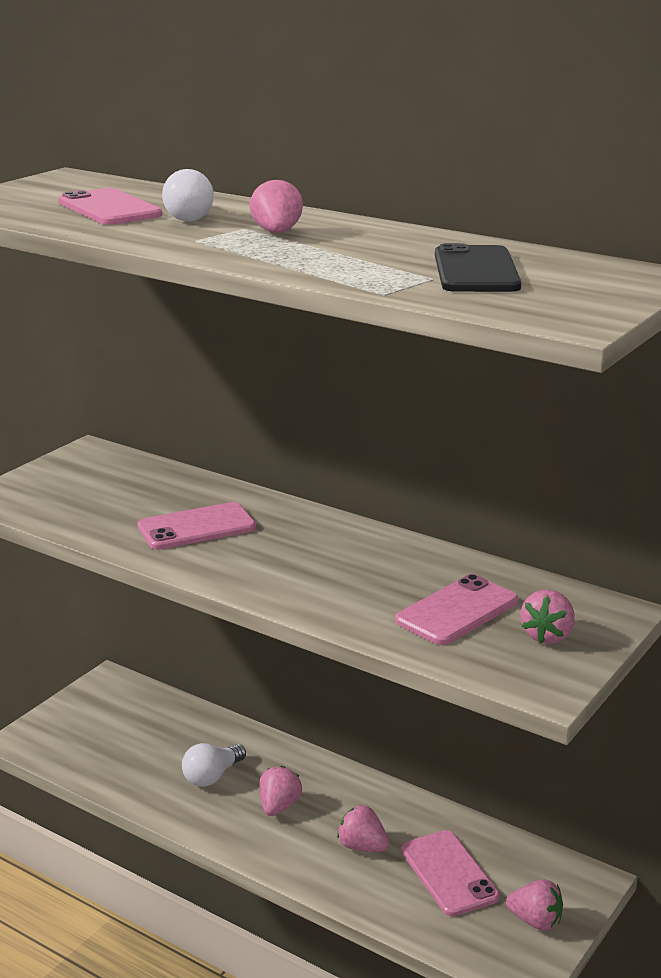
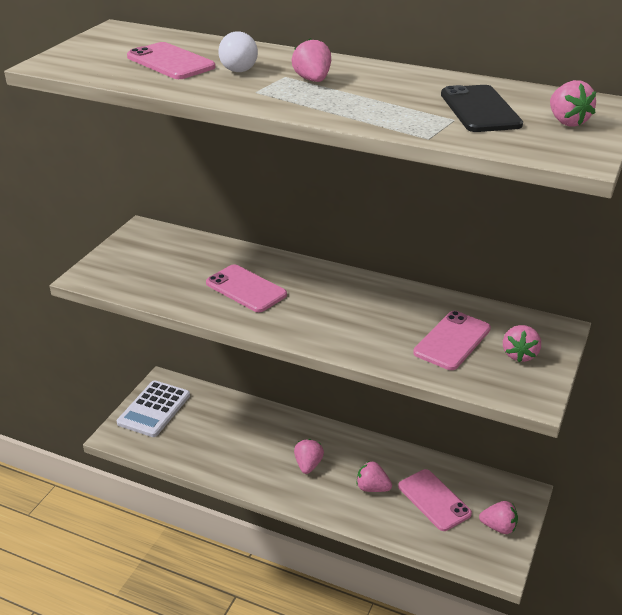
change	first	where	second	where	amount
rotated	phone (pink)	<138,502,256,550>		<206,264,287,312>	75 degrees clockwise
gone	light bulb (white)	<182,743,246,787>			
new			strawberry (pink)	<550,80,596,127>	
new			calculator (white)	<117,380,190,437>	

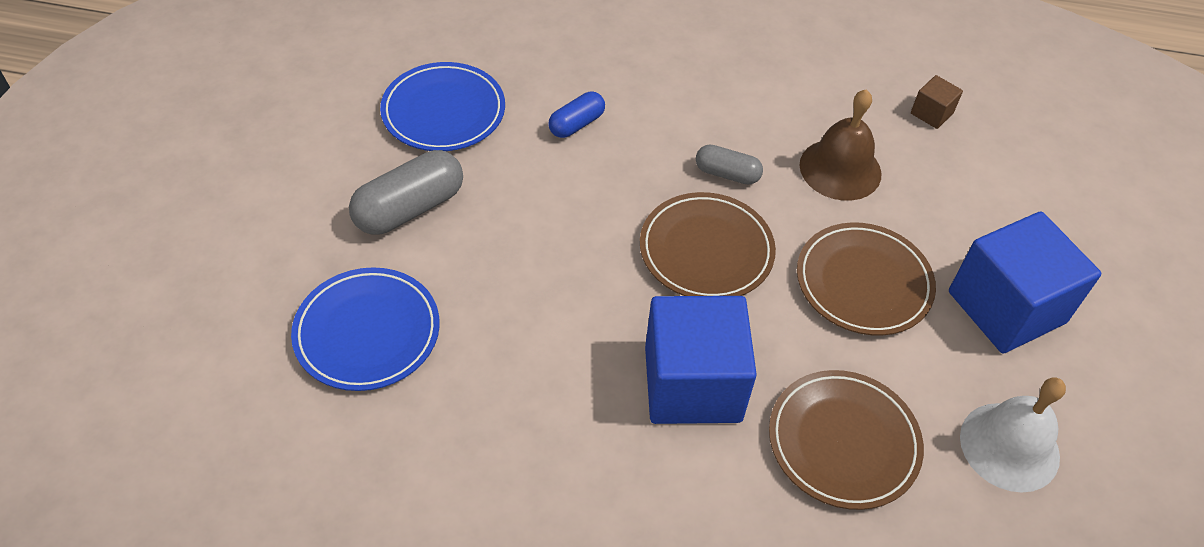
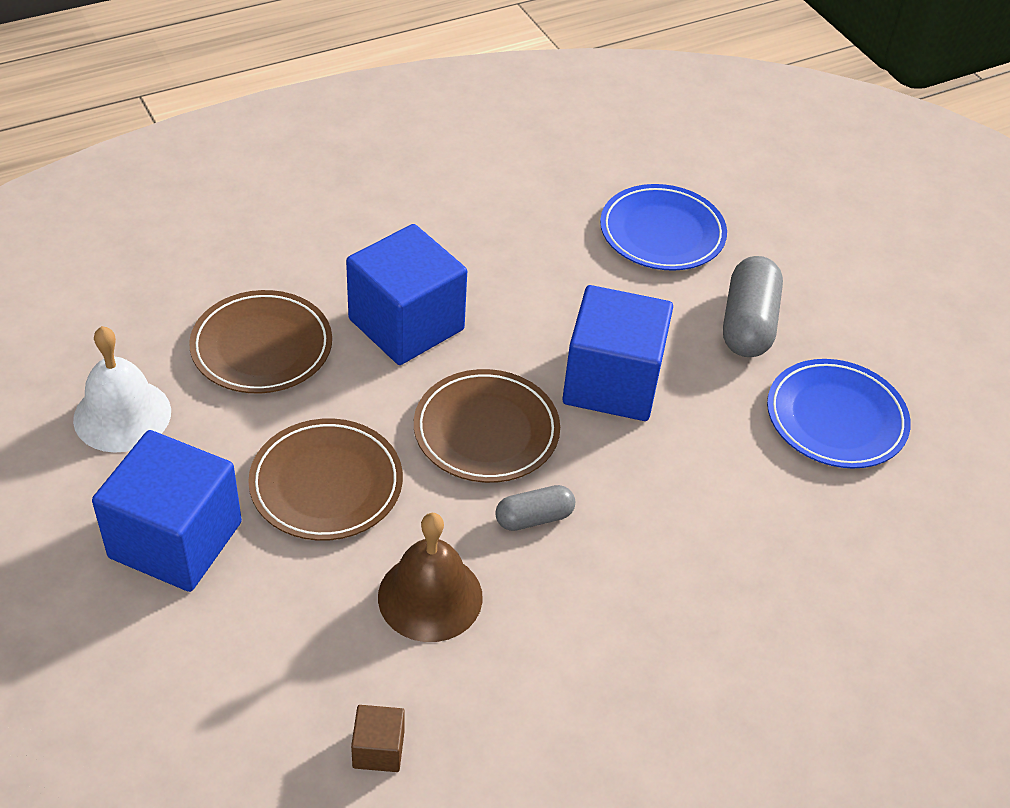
change	first	where	second	where	amount
gone	capsule (blue)	<548,92,605,138>			
new			cube (blue)	<562,285,673,421>	

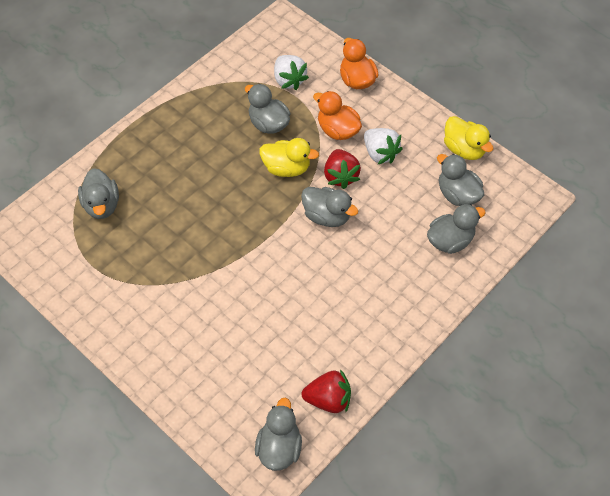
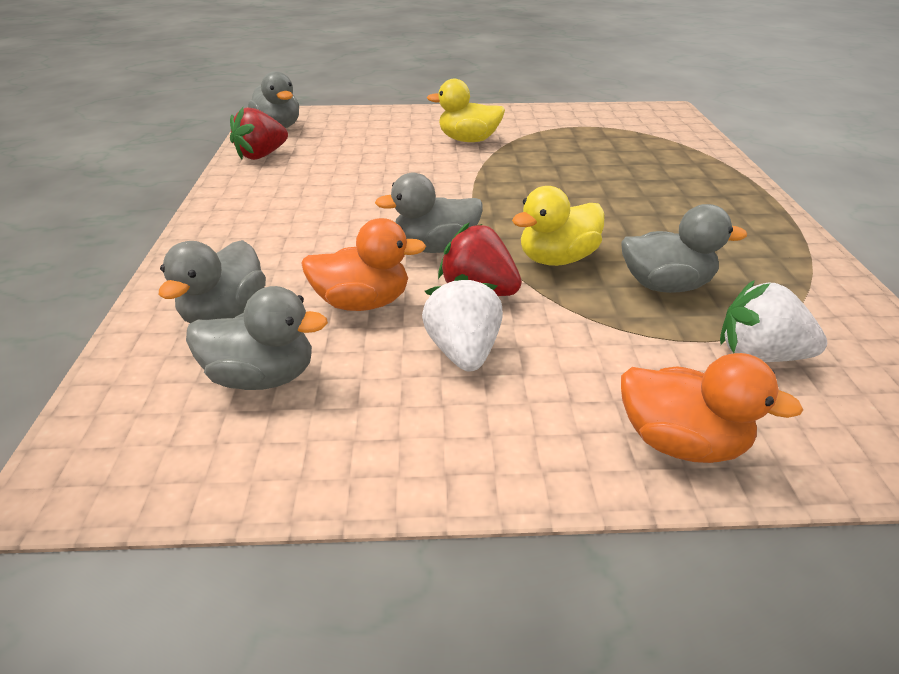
change	first	where	second	where	amount
shifted	duck (orange)	<313,91,362,140>		<301,218,426,311>	
shifted	duck (yellow)	<444,116,493,160>		<427,79,505,142>	
rotated	strawberry (white)	<364,128,403,164>		<422,274,503,372>	75 degrees clockwise
gone	duck (grey)	<78,168,119,219>			

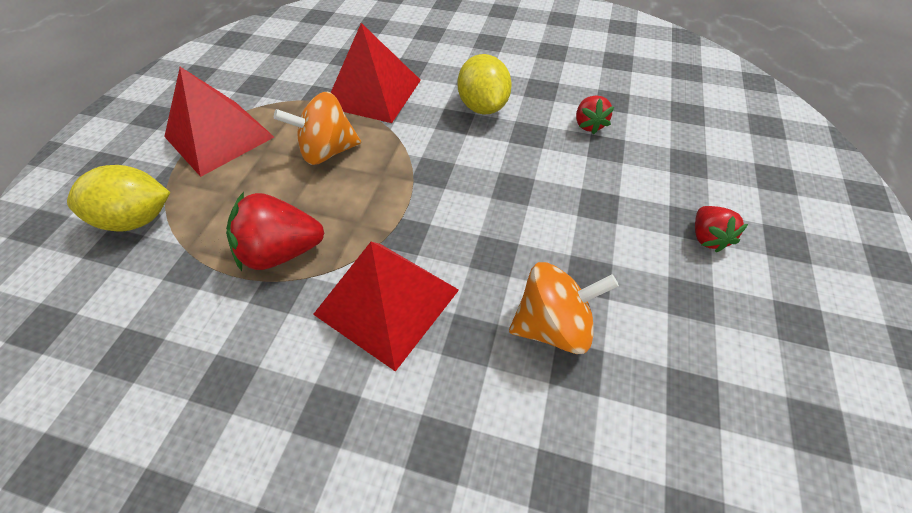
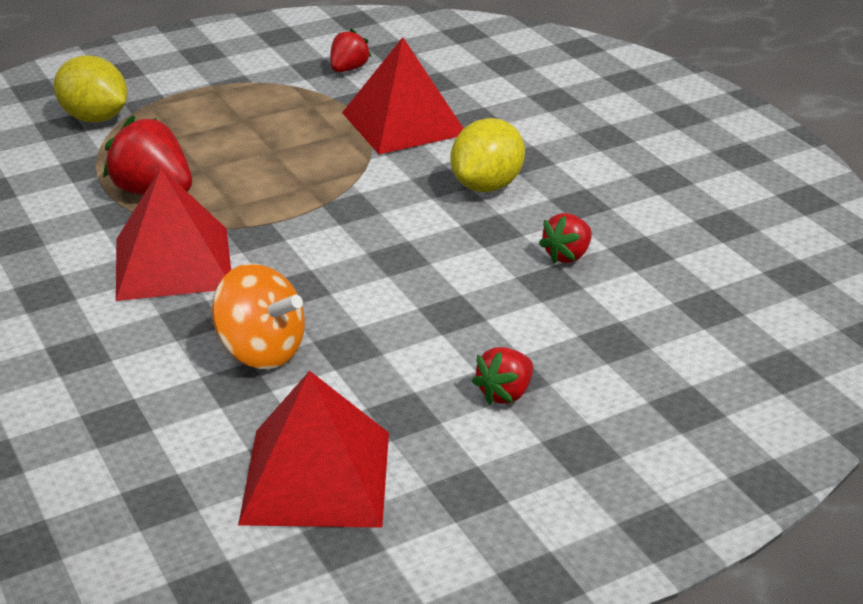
change	first	where	second	where	amount
shifted	pyramid (red)	<164,67,274,177>		<238,371,389,528>	
gone	spinning top (orange)	<274,92,361,165>			
new			strawberry (red)	<330,29,371,72>	

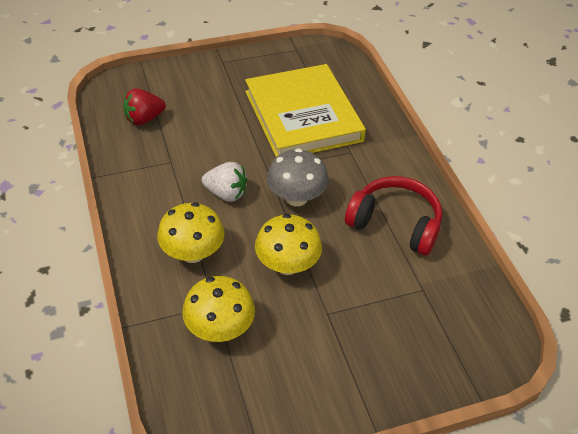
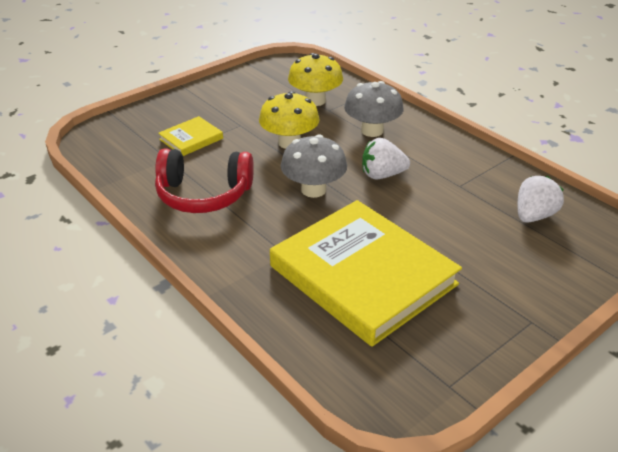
change	first	where	second	where	amount
repainted	strawberry (red)	<123,88,166,125>	strawberry (white)	<518,176,564,223>	
repainted	mushroom (yellow)	<157,202,225,263>	mushroom (grey)	<344,81,404,137>	
new			book (yellow)	<158,116,223,156>	

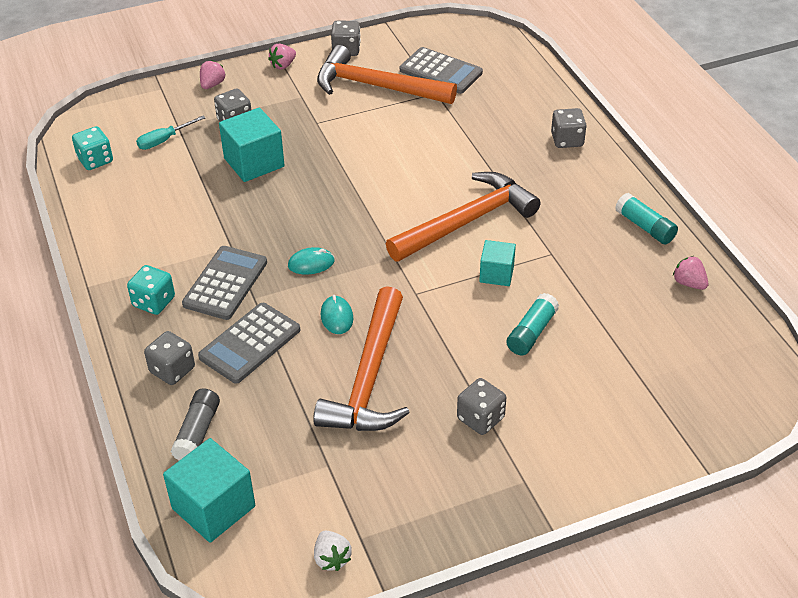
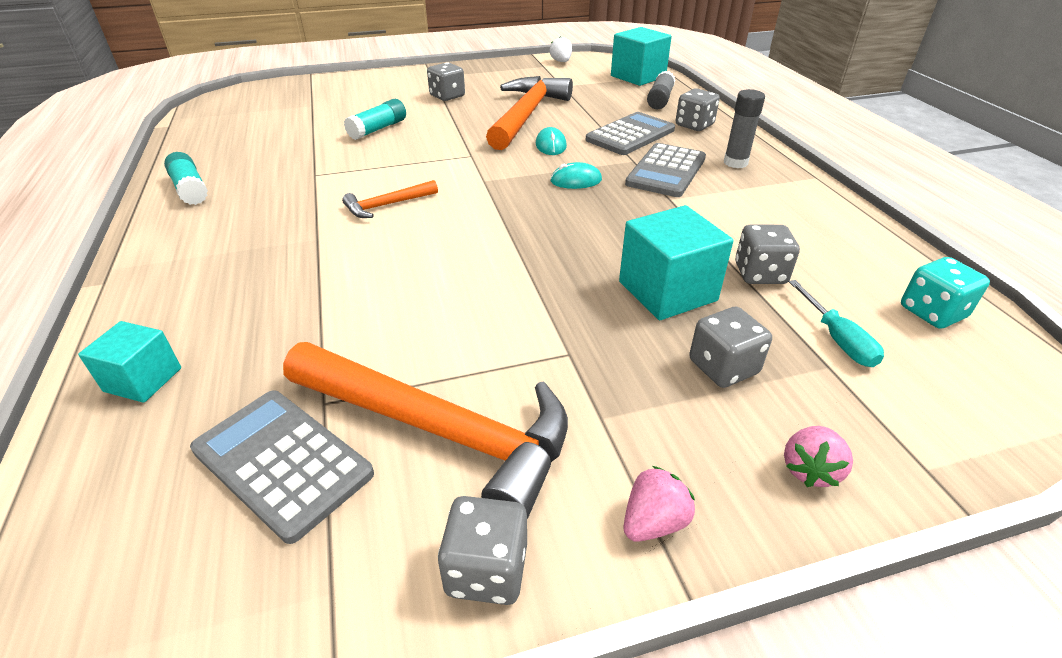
change	first	where	second	where	amount
shifted	dice (grey)	<551,108,587,148>		<735,225,800,284>	
rotated	screwdriver (turquoise)	<136,116,205,150>		<789,280,884,367>	105 degrees clockwise
scaled	hammer (orange)	<386,172,541,262>		<342,180,438,218>	x0.47
shifted	cube (turquoise)	<479,240,516,286>		<78,321,181,403>	
gone	strawberry (pink)	<673,256,708,290>			
swapped	dice (turquoise)	<127,265,175,315>	glue stick (grey)	<724,89,765,168>	

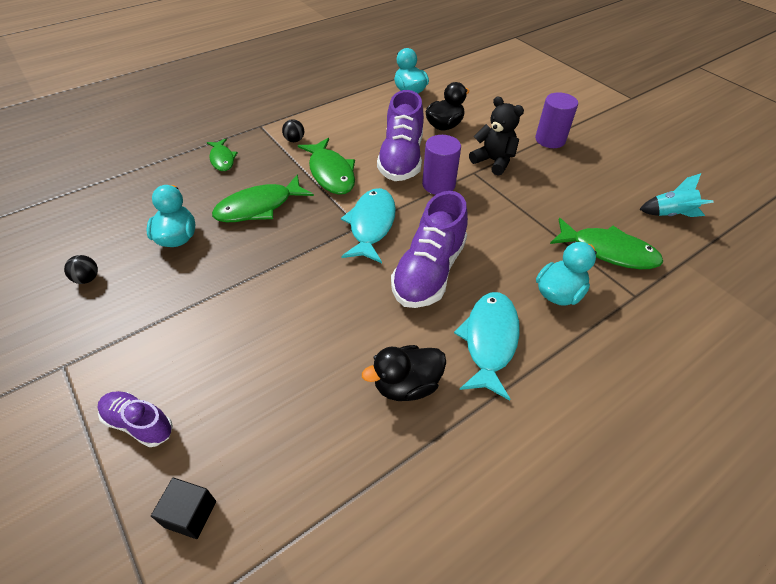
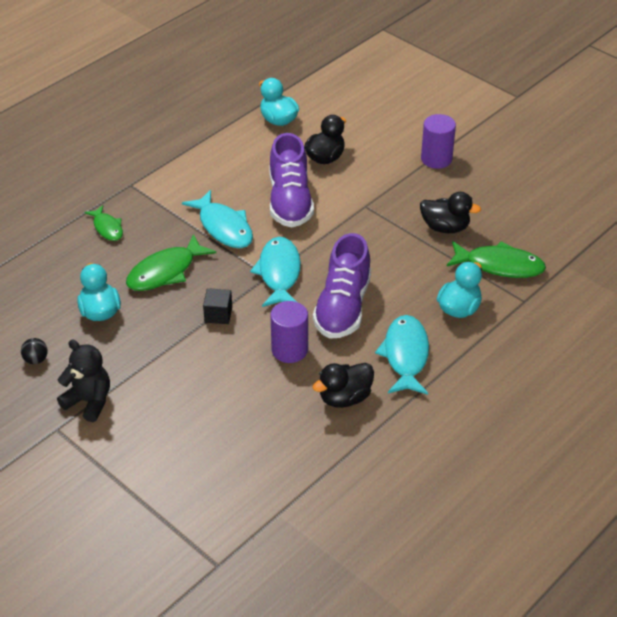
change	first	where	second	where	amount
shifted	teddy bear (black)	<469,96,524,176>		<57,339,110,422>	
gone	ball (black)	<282,119,304,142>			
shifted	cylinder (purple)	<422,135,461,195>		<270,301,308,363>	
repainted	fish (green)	<298,138,355,195>	fish (turquoise)	<182,190,253,248>	
gone	rocket (turquoise)	<639,173,714,217>			
gone	shoe (purple)	<97,391,173,447>			
shifted	cube (black)	<151,478,216,539>		<203,288,232,324>	
new			duck (black)	<420,192,481,233>	

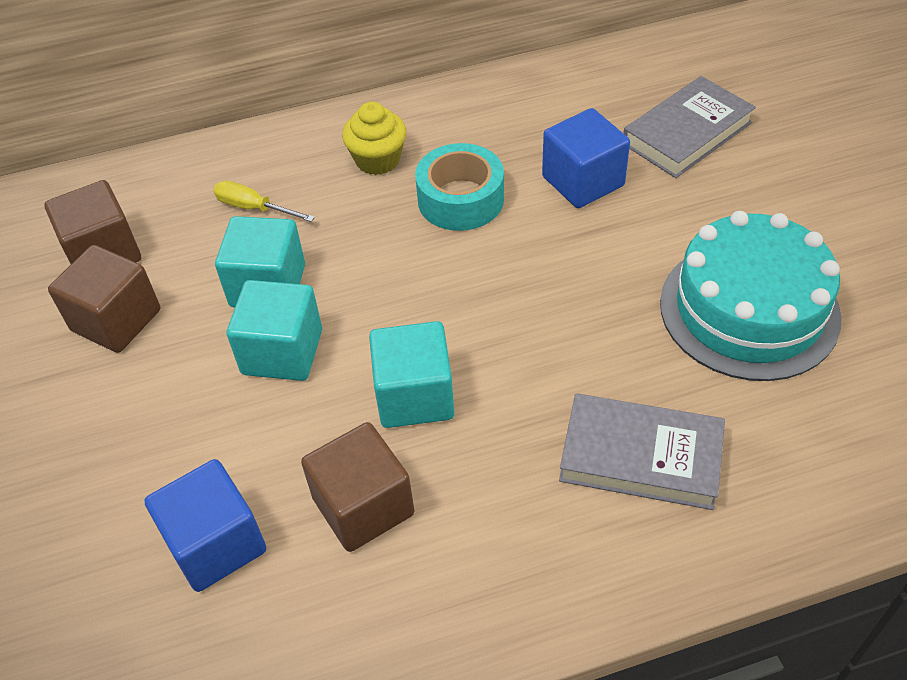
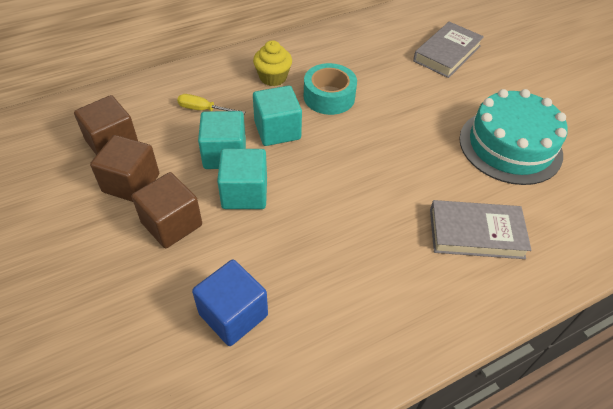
change	first	where	second	where	amount
gone	cube (blue)	<542,108,630,208>			
shifted	cube (turquoise)	<369,321,455,428>		<253,86,302,146>	
shifted	cube (brown)	<301,422,414,552>		<132,172,202,248>	

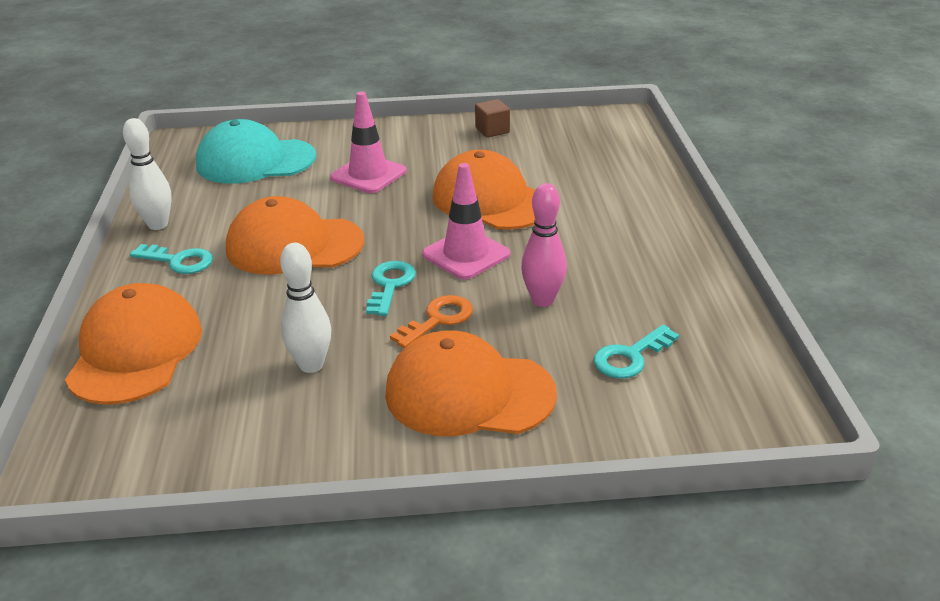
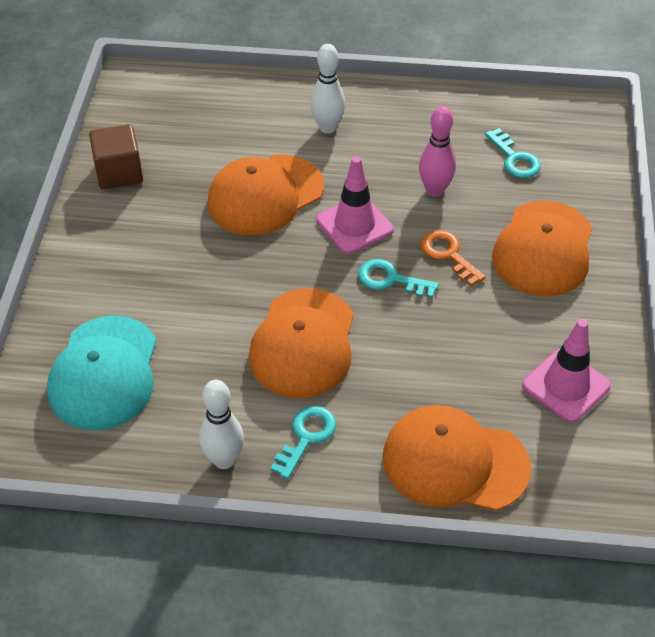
change	first	where	second	where	amount
shifted	traffic cone (pink)	<330,91,407,193>		<522,319,611,423>	
scaled	cube (brown)	<475,99,510,138>		<89,124,143,189>	x1.51
shifted	bowling pin (white)	<280,243,331,373>		<310,44,345,134>	

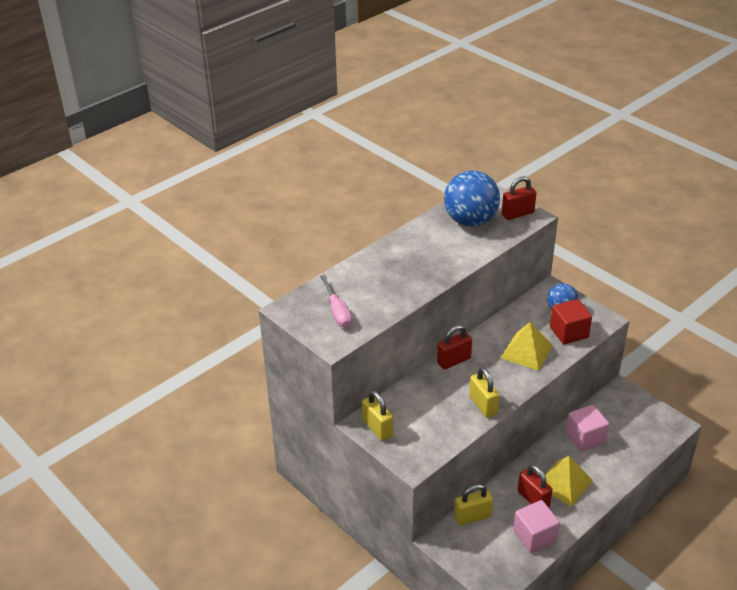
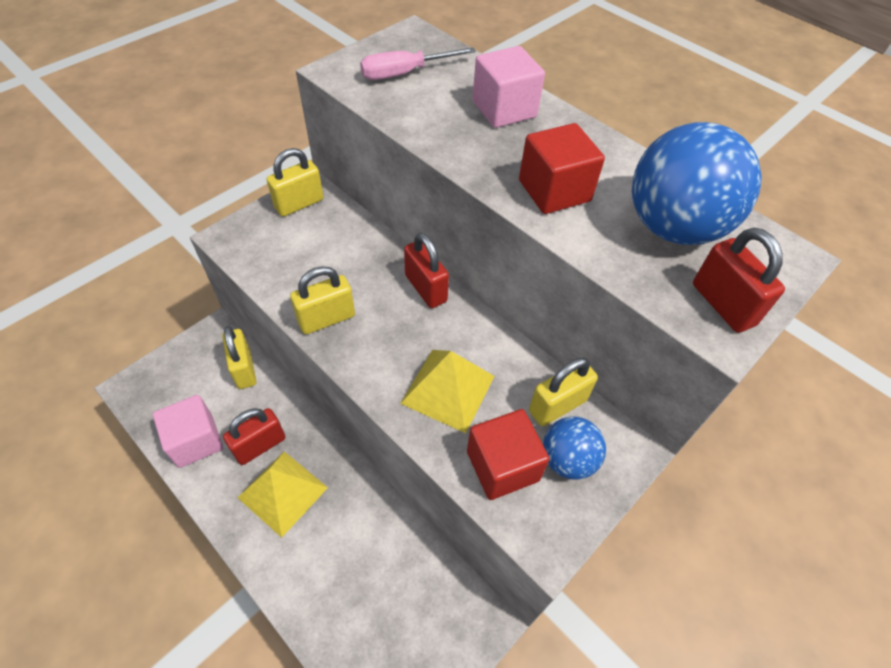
change	first	where	second	where	amount
shifted	cube (pink)	<566,405,609,452>		<473,46,545,128>	
new			cube (red)	<519,123,605,214>	
new			padlock (yellow)	<529,357,598,426>	

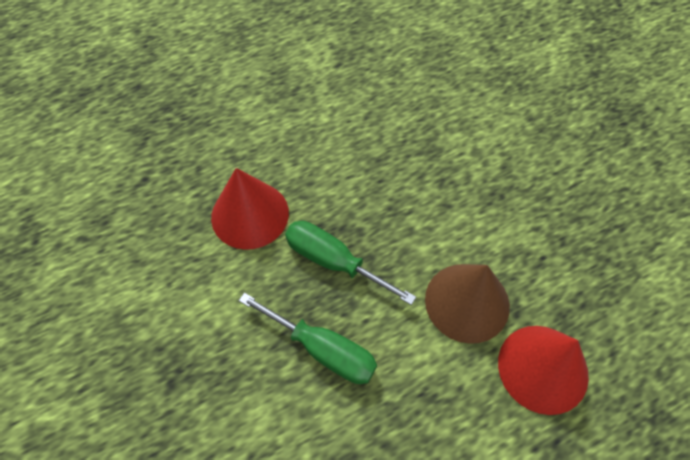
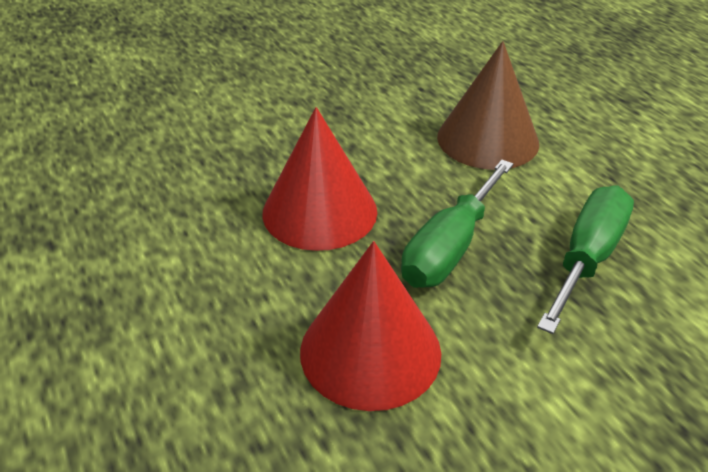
change	first	where	second	where	amount
shifted	cone (red)	<498,326,589,415>		<262,107,377,251>	

